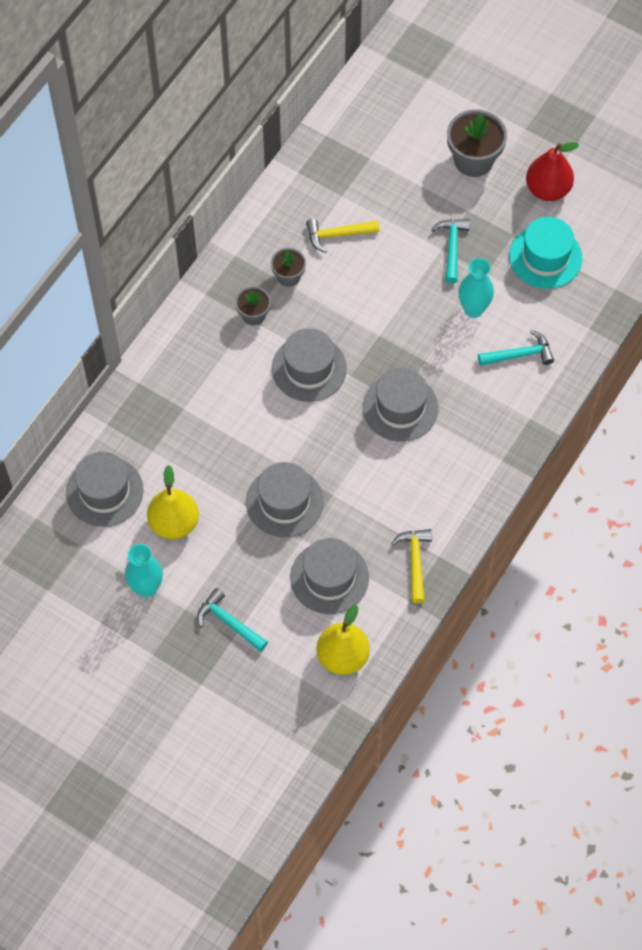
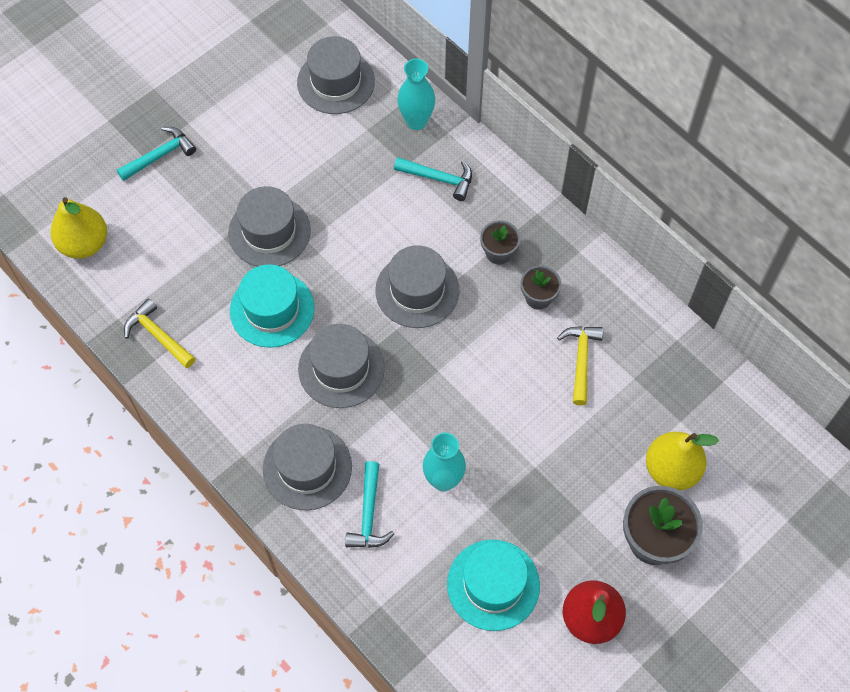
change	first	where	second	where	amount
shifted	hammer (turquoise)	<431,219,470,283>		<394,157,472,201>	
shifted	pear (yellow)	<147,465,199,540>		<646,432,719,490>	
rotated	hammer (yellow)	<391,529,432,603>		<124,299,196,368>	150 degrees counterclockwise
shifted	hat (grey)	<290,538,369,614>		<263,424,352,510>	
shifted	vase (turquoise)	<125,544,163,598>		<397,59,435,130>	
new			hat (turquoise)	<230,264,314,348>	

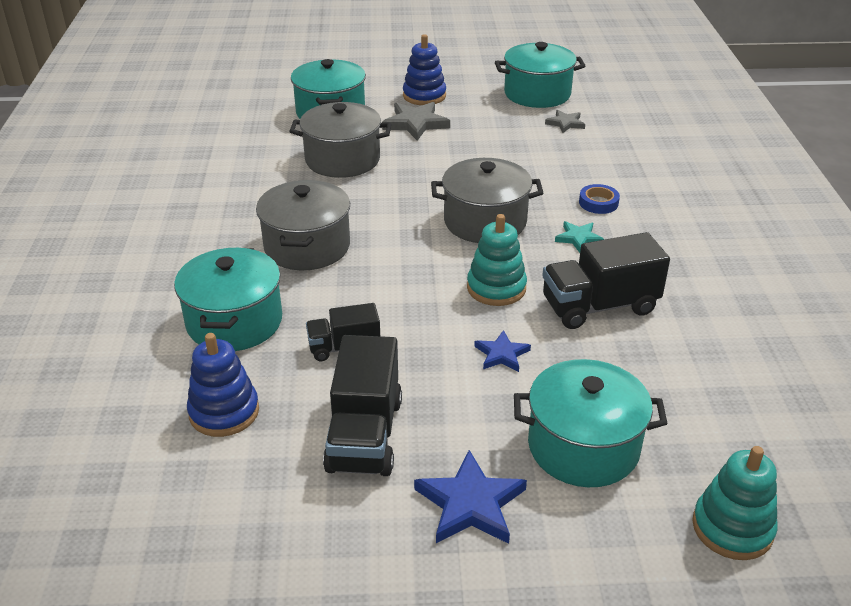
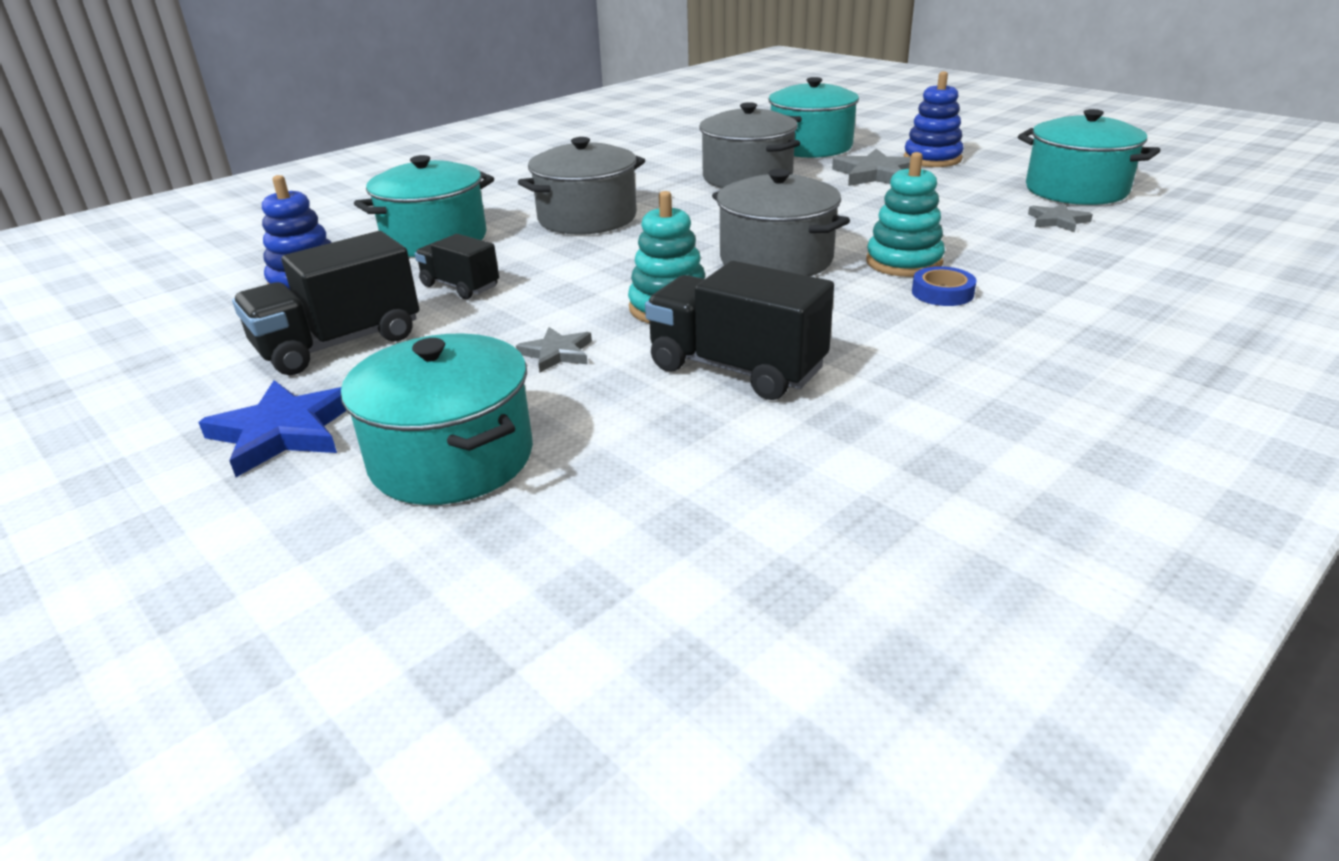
change	first	where	second	where	amount
gone	star (turquoise)	<555,221,604,253>			
repainted	star (blue)	<474,330,531,372>	star (grey)	<516,327,592,372>	
shifted	stacking toy (turquoise)	<692,446,777,560>		<866,152,945,277>	

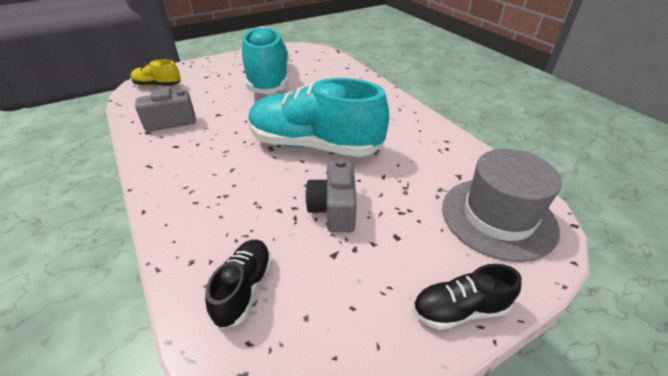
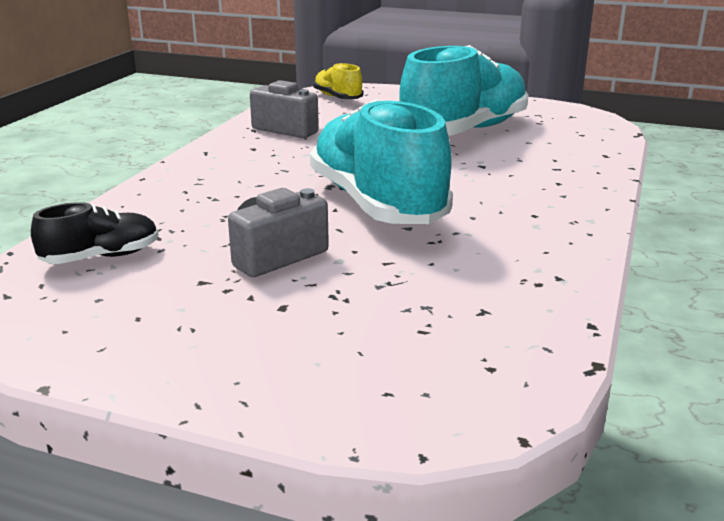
change	first	where	second	where	amount
gone	hat (grey)	<442,149,562,262>			
gone	shoe (black)	<413,264,522,330>			

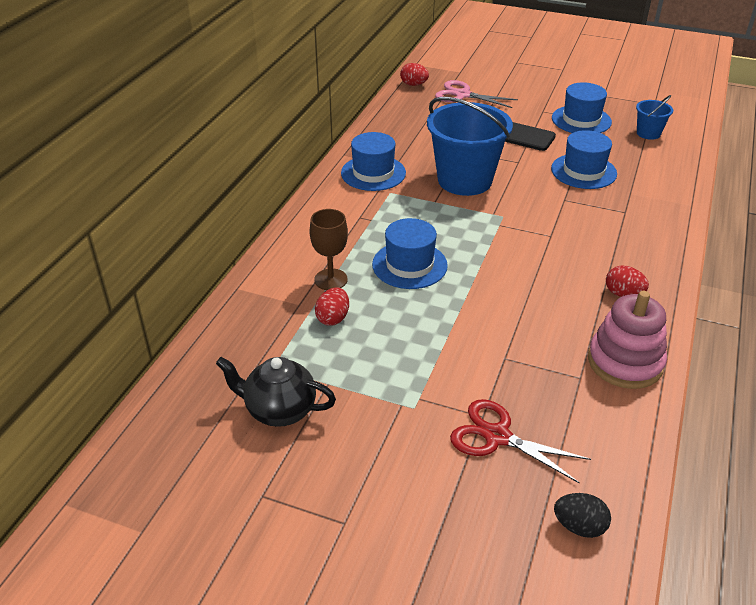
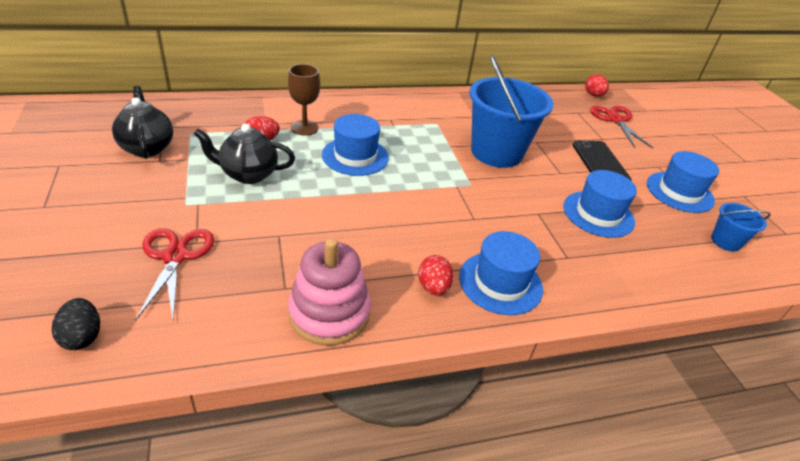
change	first	where	second	where	amount
repainted	scissors (pink)	<435,80,518,108>	scissors (red)	<590,106,653,148>	
shifted	hat (blue)	<341,132,406,191>		<459,231,543,315>	
new			teapot (black)	<194,124,295,184>	

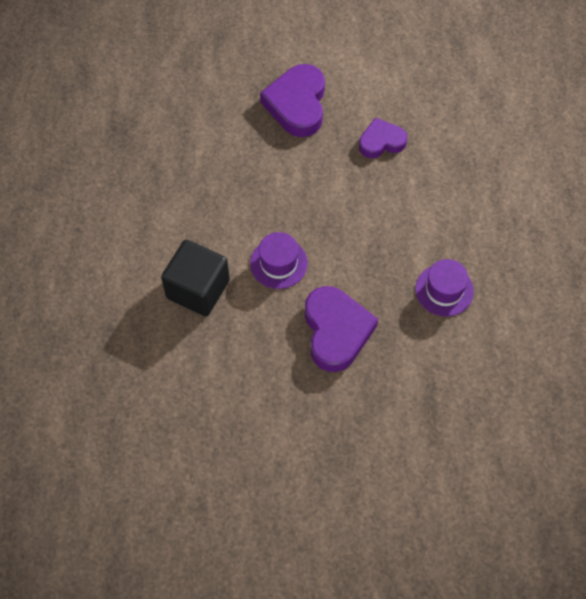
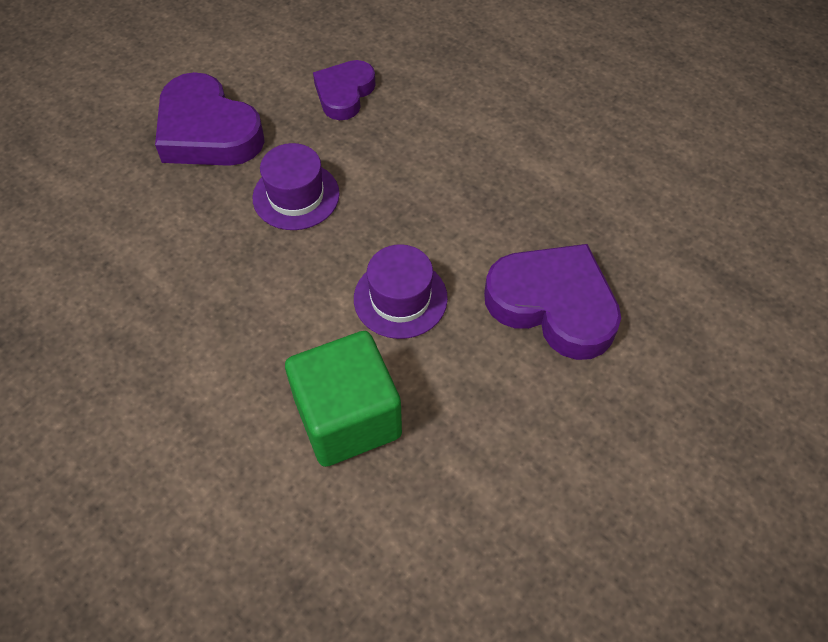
change	first	where	second	where	amount
repainted	cube (black)	<161,240,230,316>	cube (green)	<285,331,402,467>	
shifted	hat (purple)	<415,259,474,316>		<252,143,340,230>	

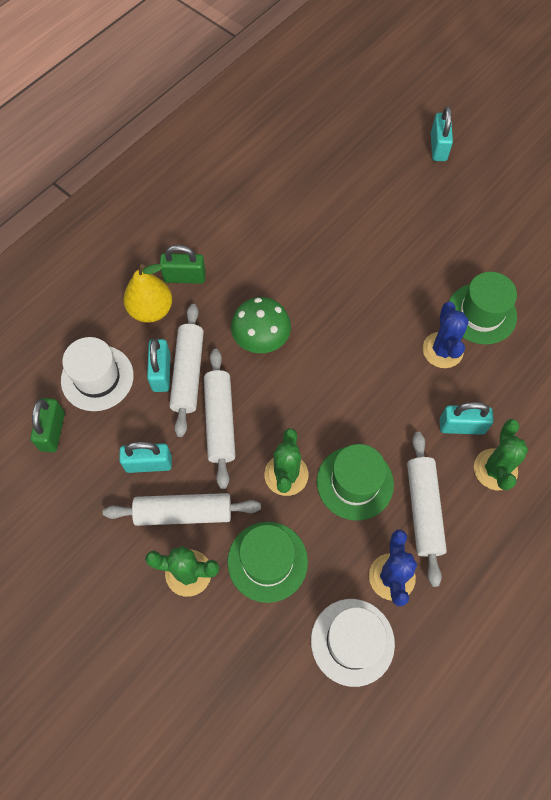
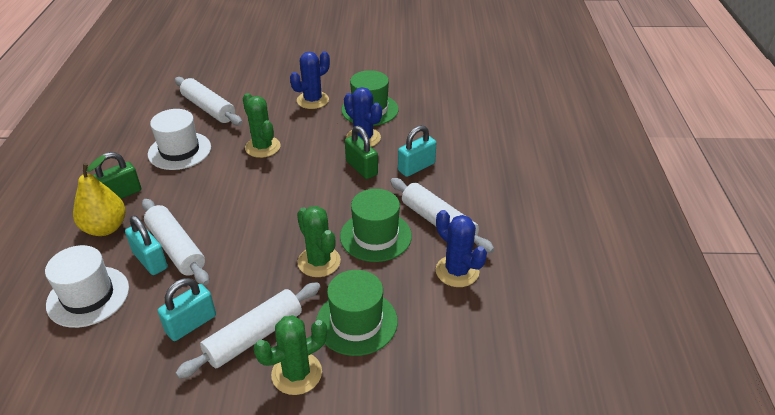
change	first	where	second	where	amount
gone	padlock (turquoise)	<431,106,453,161>			
gone	mushroom (green)	<231,297,291,353>			
shifted	rolling pin (white)	<204,349,235,489>		<175,77,242,125>	
shifted	padlock (green)	<30,398,65,452>		<345,126,378,179>	
shifted	cactus (green)	<474,419,528,490>		<243,93,281,158>	
shifted	hat (white)	<311,599,395,687>		<148,109,211,170>	
new			cactus (blue)	<290,51,330,109>	

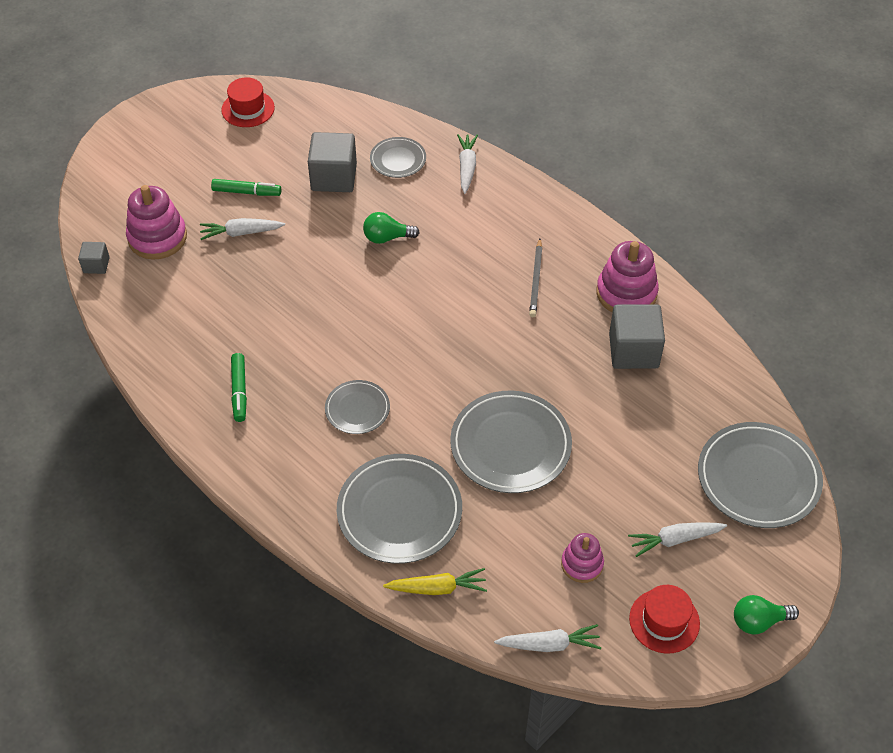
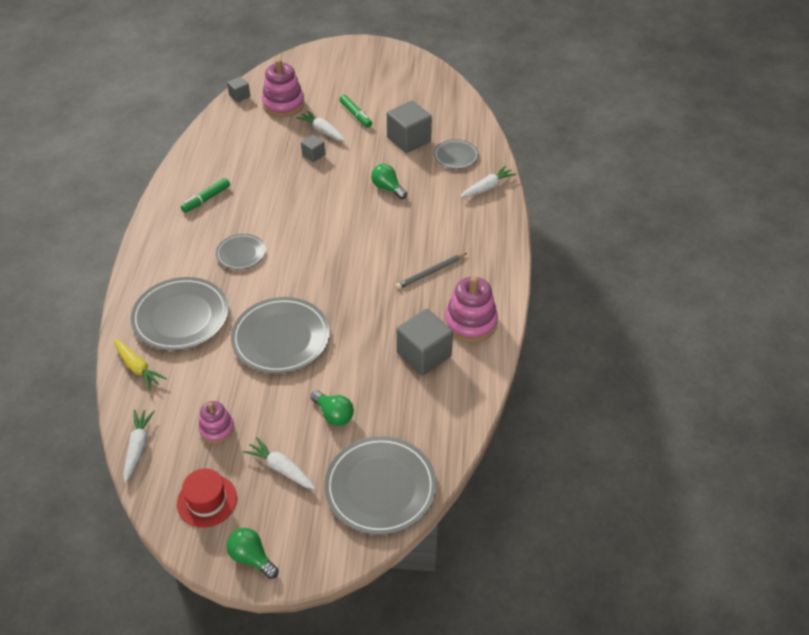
change	first	where	second	where	amount
gone	hat (red)	<221,77,275,127>			
rotated	carrot (white)	<494,624,601,652>		<123,410,155,483>	135 degrees counterclockwise
new			cube (grey)	<301,135,325,162>	
new			light bulb (green)	<311,391,354,426>	

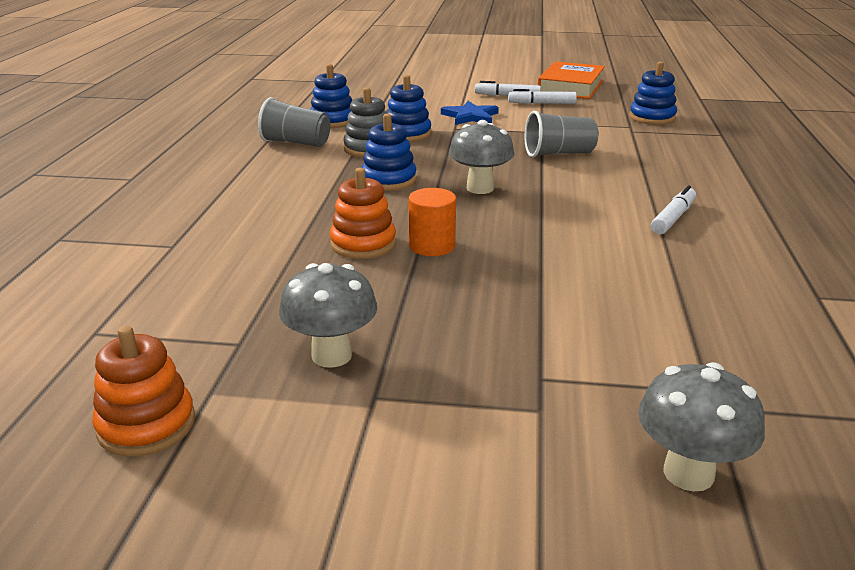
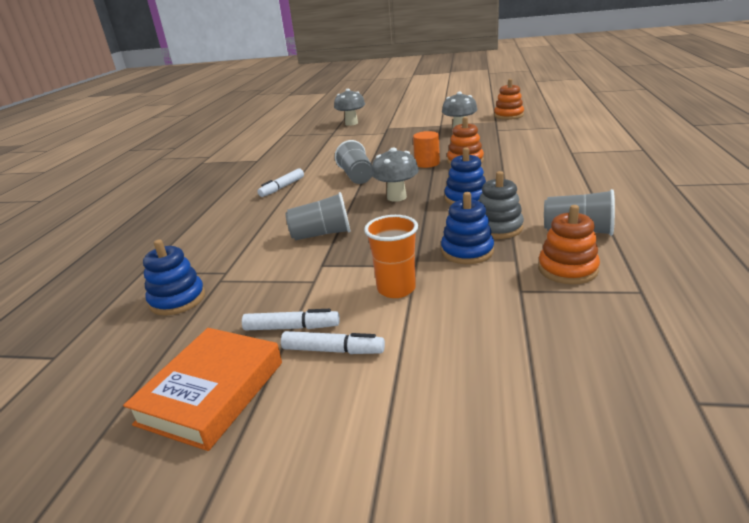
change	first	where	second	where	amount
repainted	stacking toy (blue)	<310,64,352,128>	stacking toy (orange)	<538,205,600,284>	
swapped	star (blue)	<441,101,499,125>	cup (orange)	<364,215,418,298>	
new			cup (grey)	<335,140,372,184>	

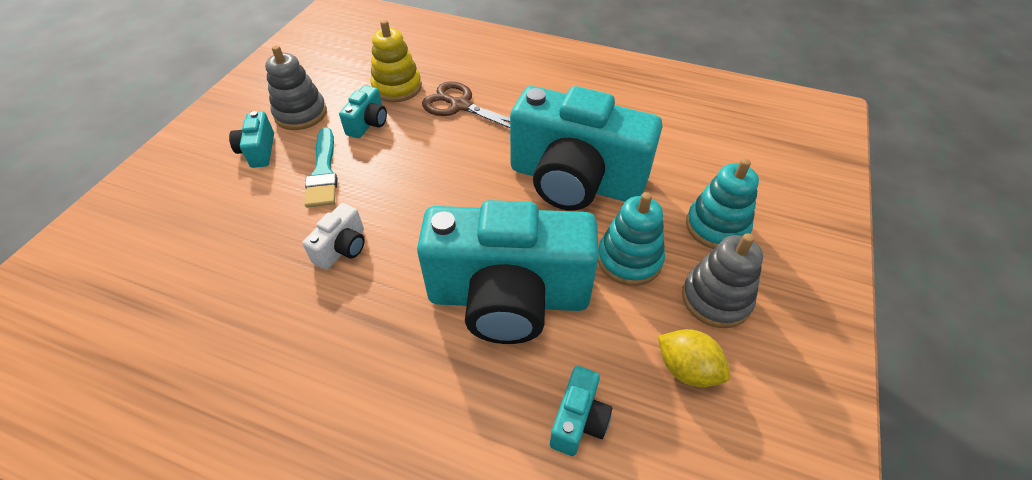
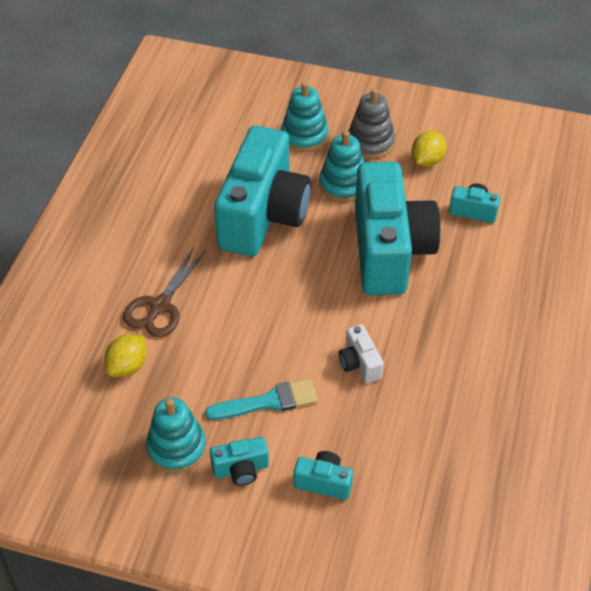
change	first	where	second	where	amount
swapped	stacking toy (yellow)	<370,20,422,102>	lemon (yellow)	<104,334,147,377>	
repainted	stacking toy (grey)	<265,45,327,130>	stacking toy (turquoise)	<146,397,206,473>	
shifted	camera (turquoise)	<339,85,387,138>		<294,451,353,500>	
rotated	camera (white)	<302,203,365,270>		<339,325,384,383>	135 degrees counterclockwise

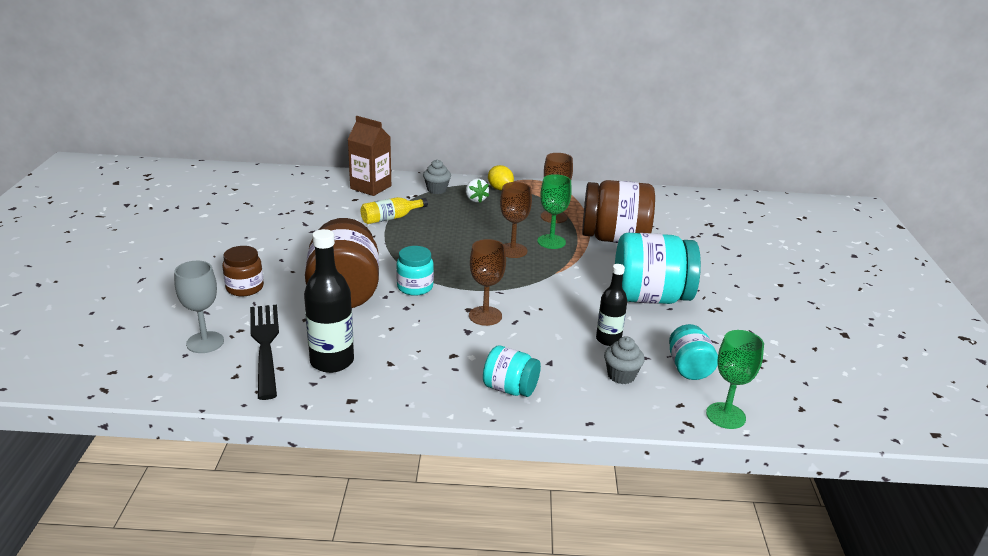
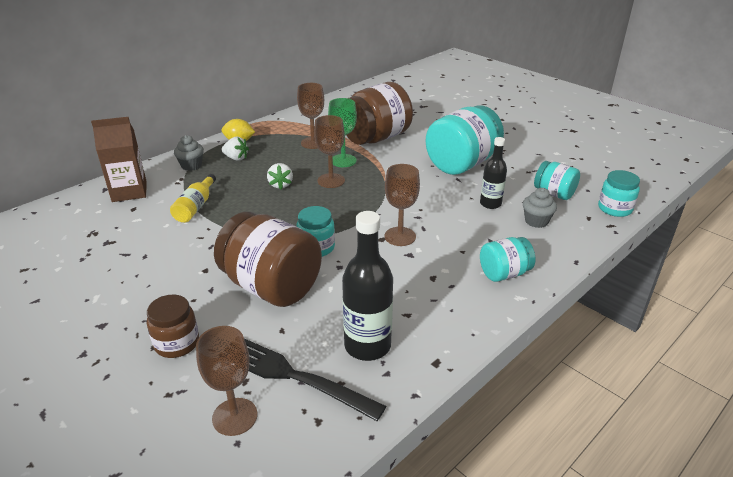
change	first	where	second	where	amount
repainted	goblet (grey)	<174,261,224,353>	goblet (brown)	<196,326,257,436>	
swapped	goblet (green)	<706,330,764,429>	jar (turquoise)	<598,170,640,217>	
new			strawberry (white)	<267,163,293,189>	

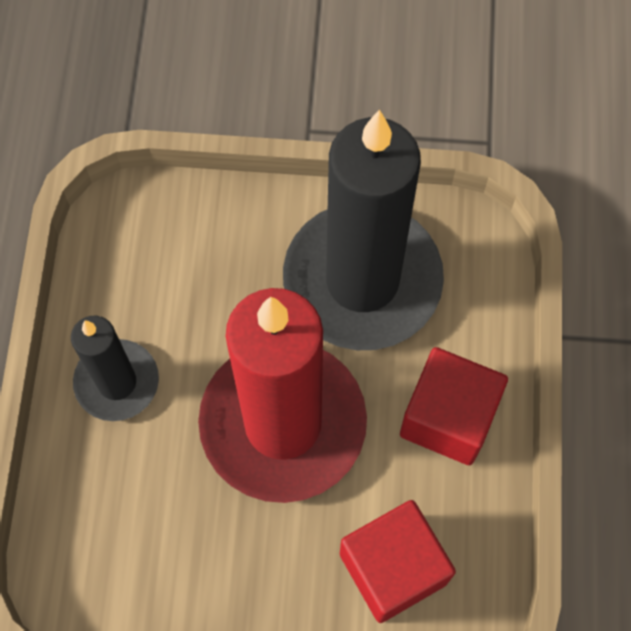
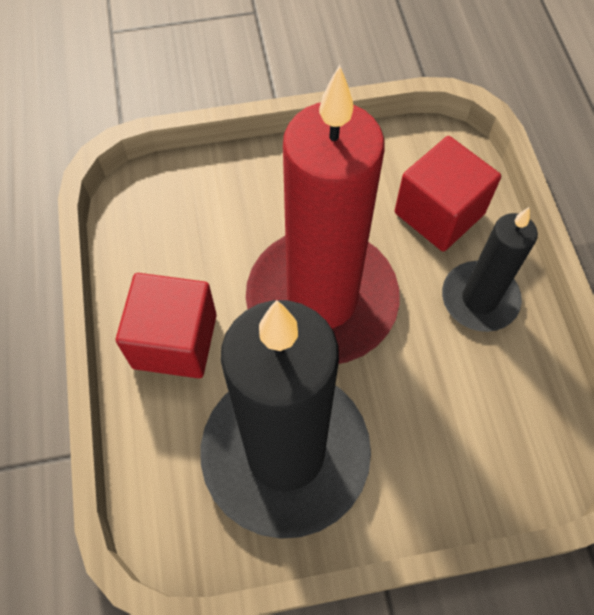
change	first	where	second	where	amount
shifted	cube (red)	<340,500,456,623>		<395,136,501,251>	

